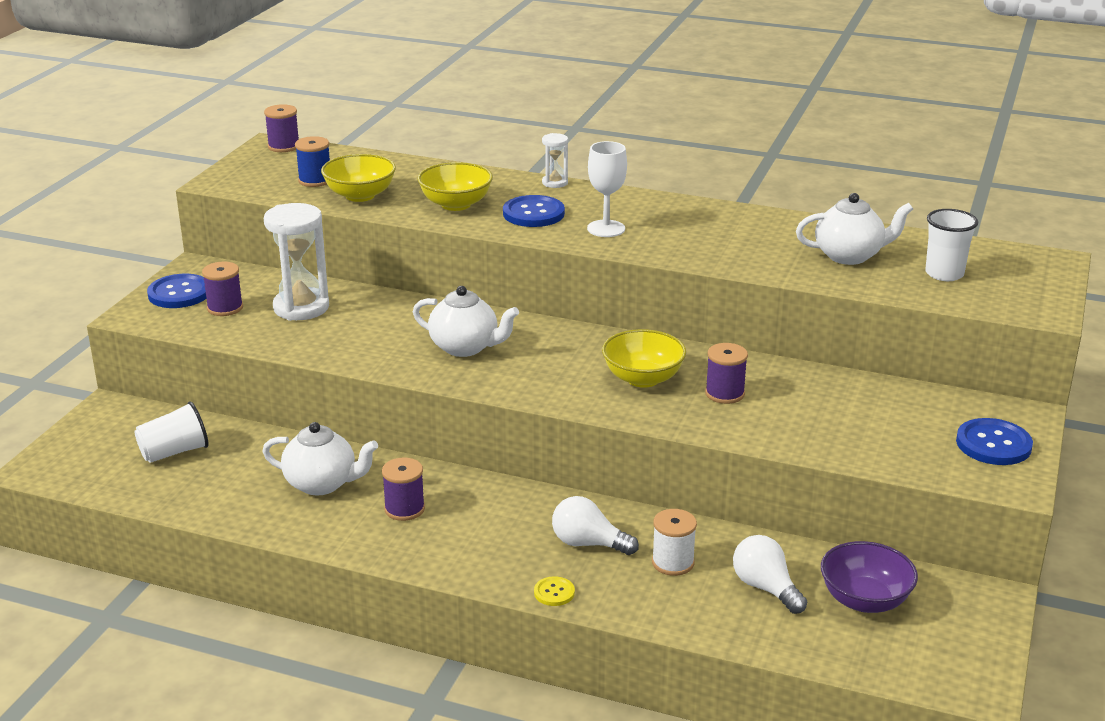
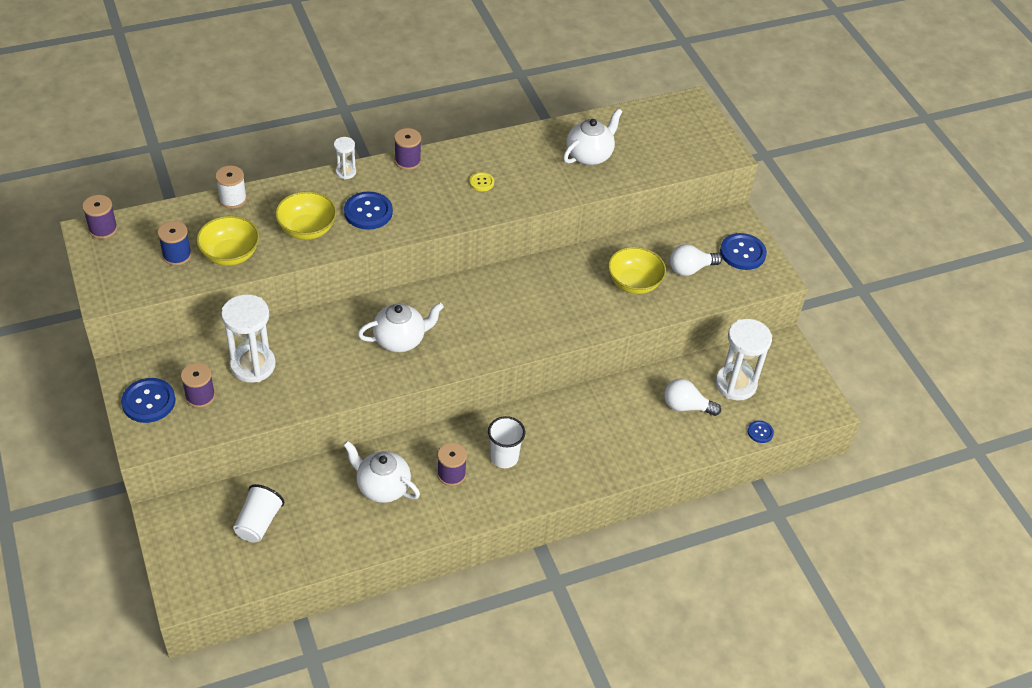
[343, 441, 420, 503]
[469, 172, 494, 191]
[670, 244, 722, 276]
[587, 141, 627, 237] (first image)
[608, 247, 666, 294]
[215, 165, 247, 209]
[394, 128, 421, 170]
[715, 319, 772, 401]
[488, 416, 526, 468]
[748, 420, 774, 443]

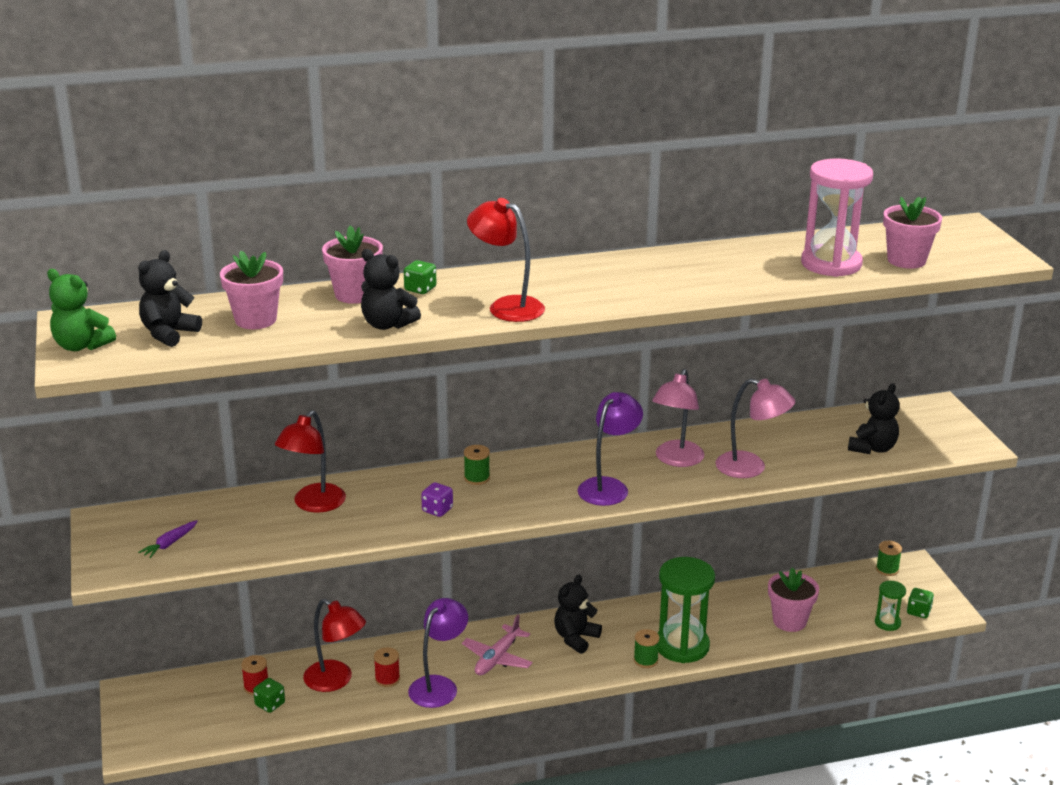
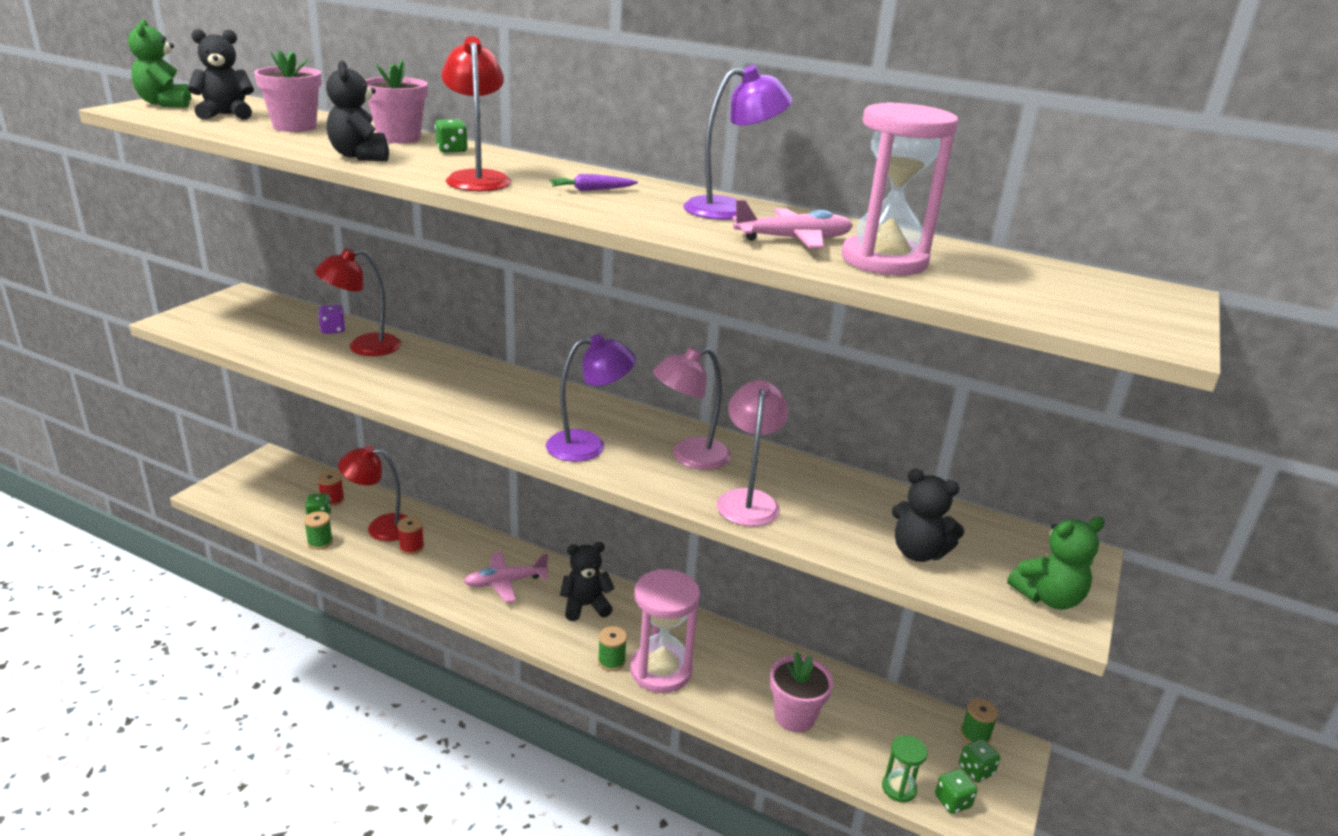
[549, 174, 638, 191]
[338, 445, 409, 541]
[683, 65, 793, 220]
[318, 305, 345, 334]
[304, 511, 333, 550]
[630, 569, 700, 693]
[716, 380, 789, 526]
[892, 469, 964, 562]
[883, 196, 942, 269] (first image)
[732, 200, 853, 248]
[959, 739, 1000, 782]
[1007, 517, 1105, 610]

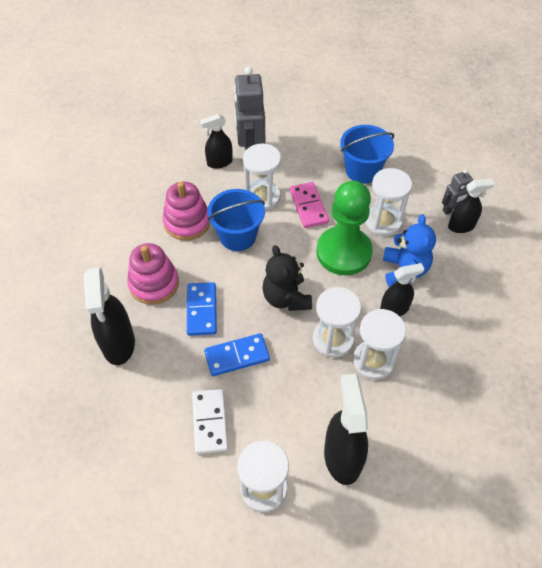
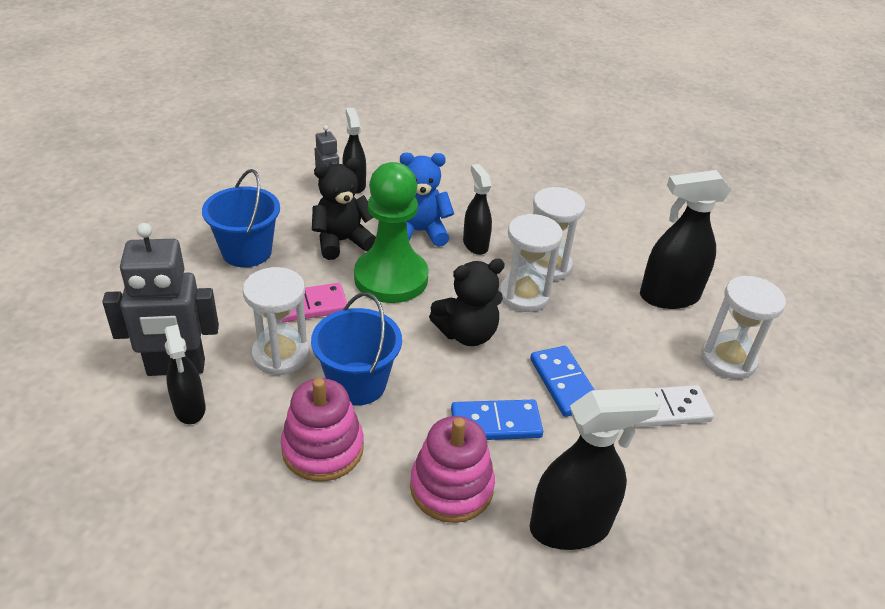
[312, 158, 376, 260]

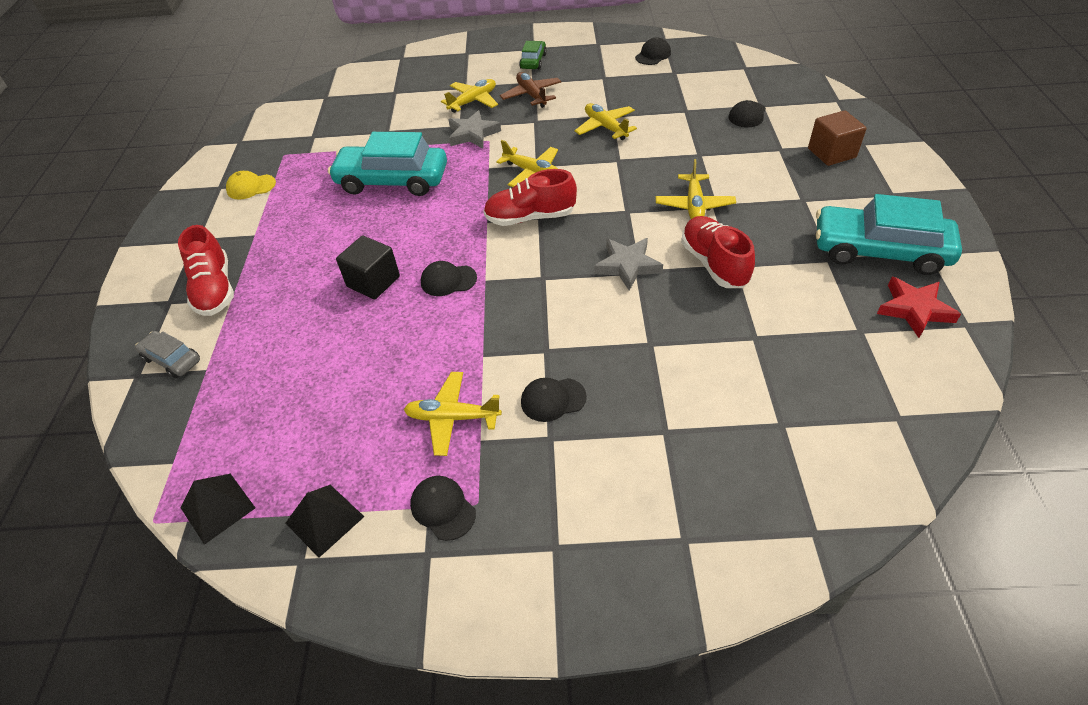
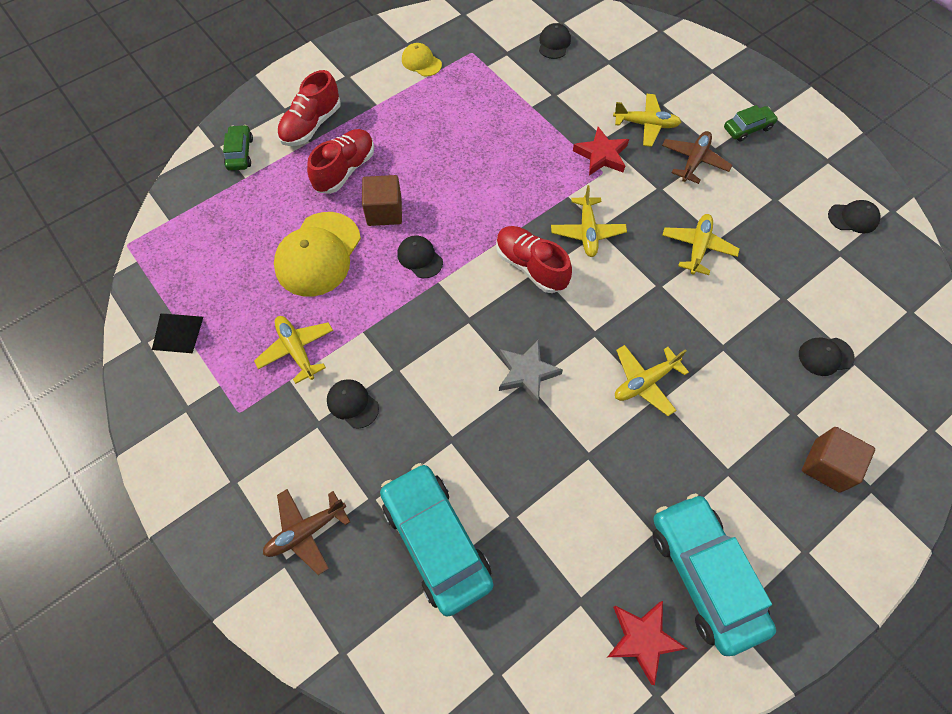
[223, 125, 253, 171]
[180, 474, 255, 545] (first image)
[380, 463, 494, 617]
[362, 175, 402, 226]
[539, 23, 571, 59]
[573, 127, 629, 175]
[307, 129, 374, 194]
[263, 489, 350, 575]
[274, 212, 361, 297]

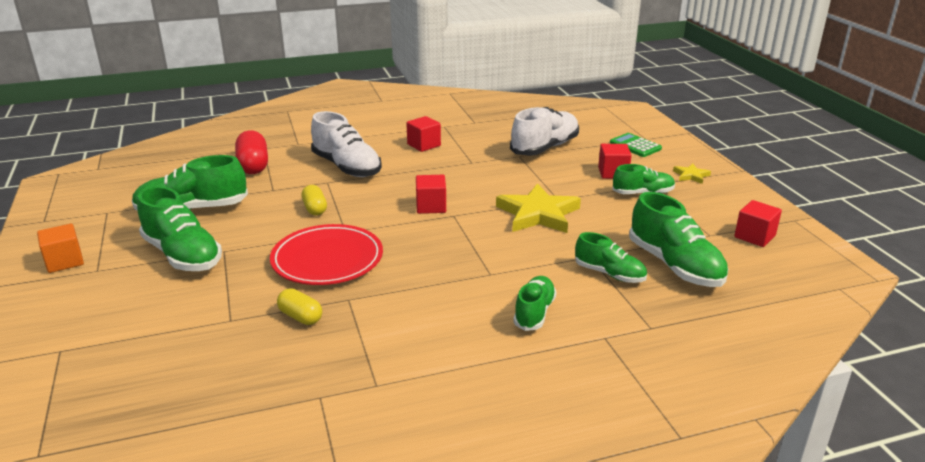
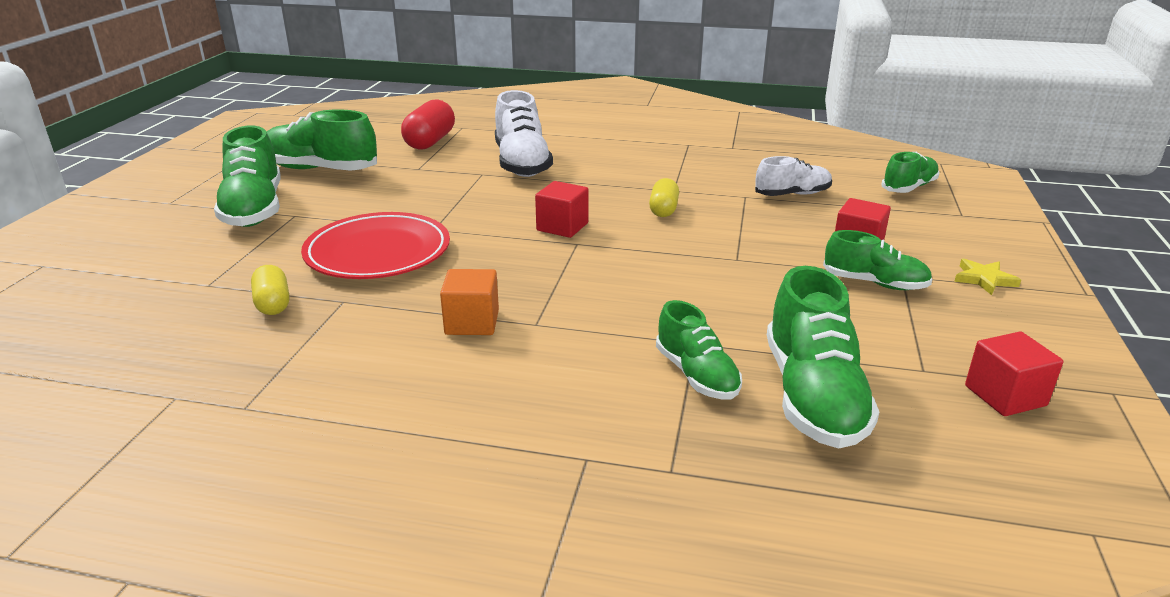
[440, 269, 499, 335]
[649, 178, 679, 217]
[406, 116, 441, 152] (first image)
[496, 183, 581, 233] (first image)
[755, 156, 832, 196]
[881, 152, 939, 193]
[610, 133, 662, 157] (first image)

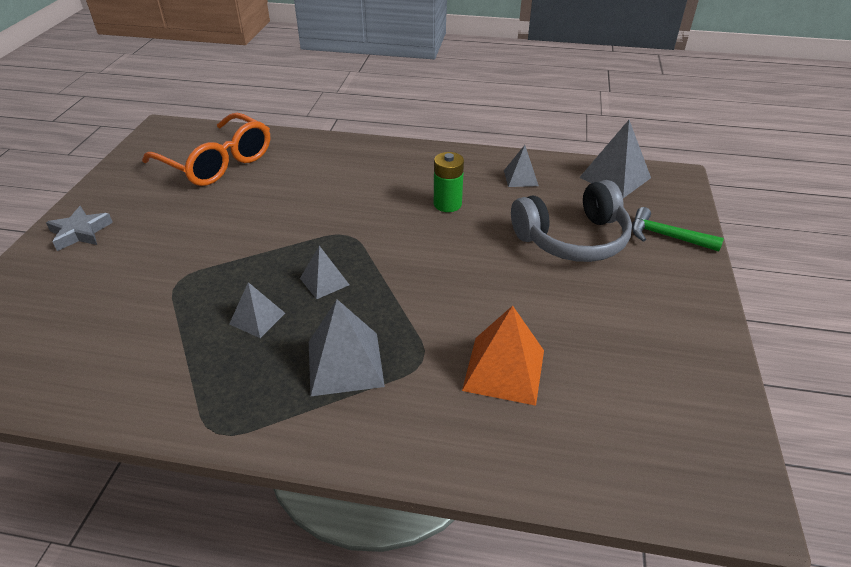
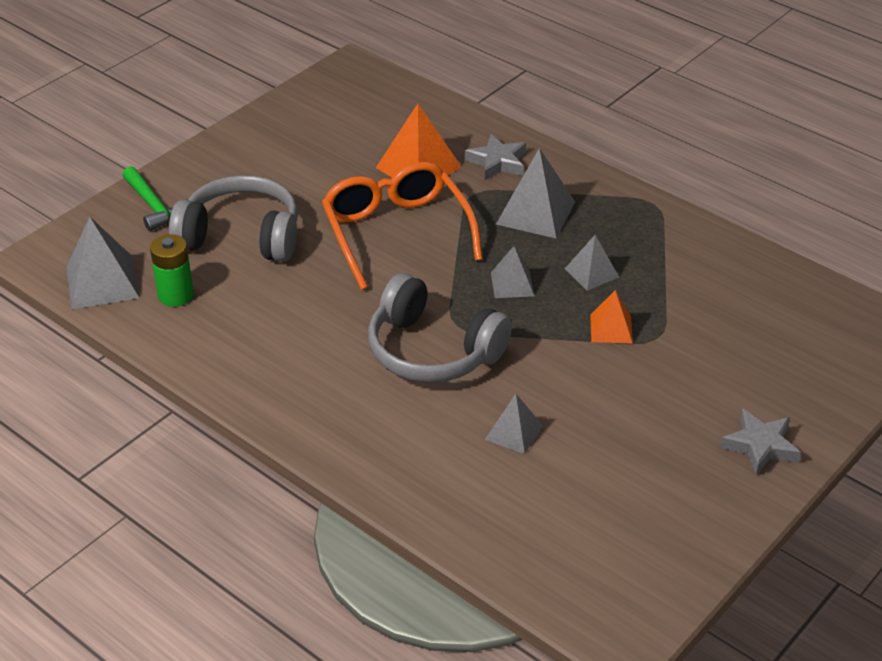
[322, 162, 482, 290]
[150, 234, 194, 307]
[485, 394, 543, 454]
[368, 273, 512, 383]
[465, 134, 526, 180]
[590, 290, 633, 344]

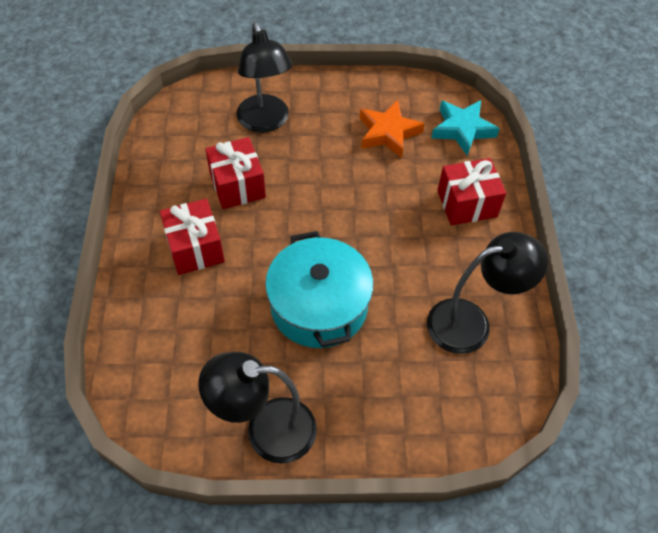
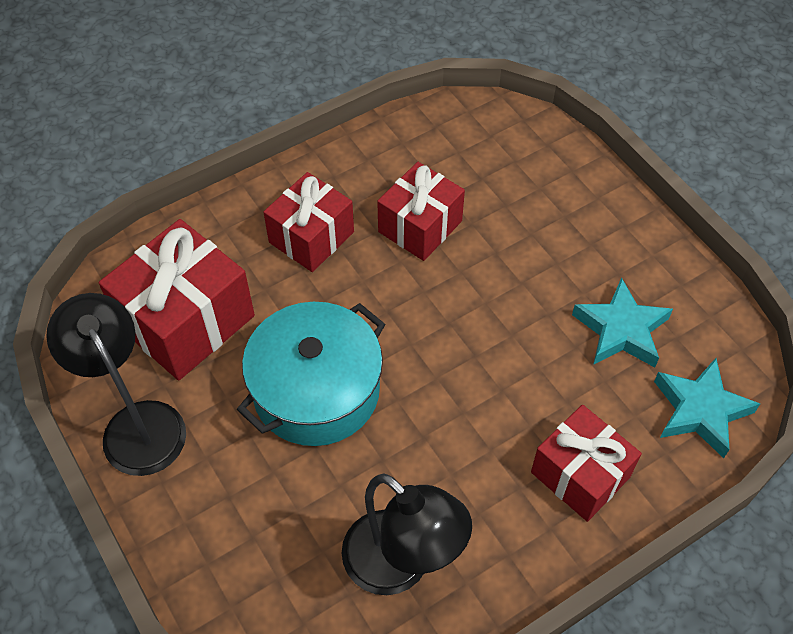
[236, 22, 293, 133] (first image)
[572, 277, 673, 368]
[99, 219, 255, 381]

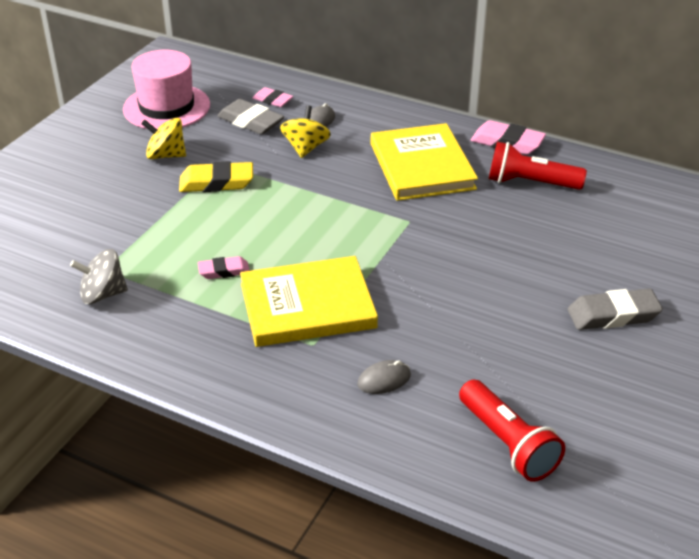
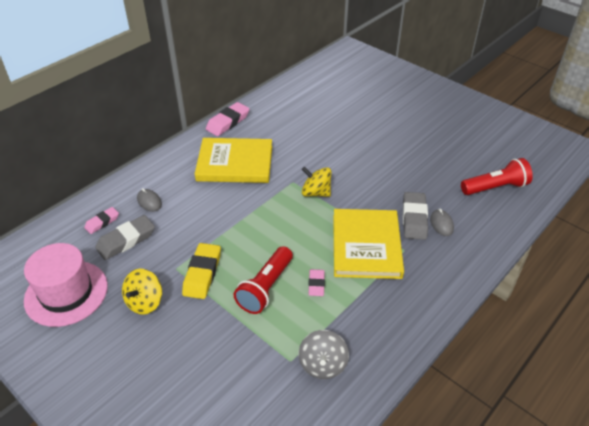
[302, 167, 331, 197]
[234, 246, 293, 314]
[403, 192, 428, 240]

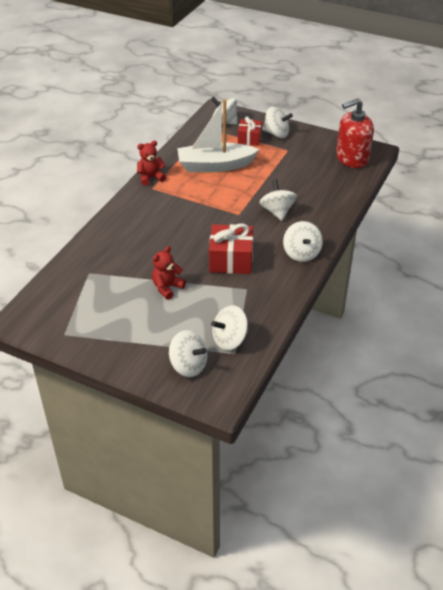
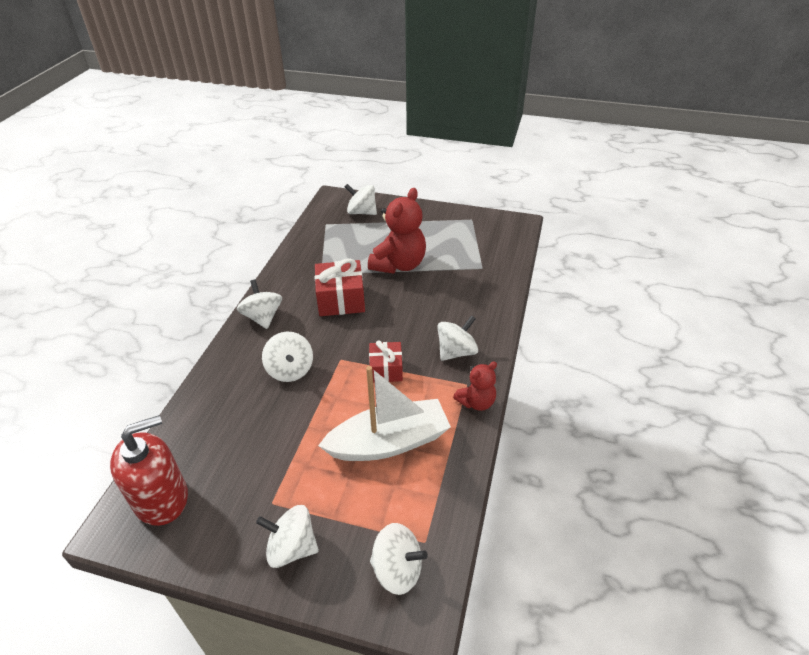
[368, 188, 426, 274]
[437, 315, 478, 361]
[369, 340, 403, 382]

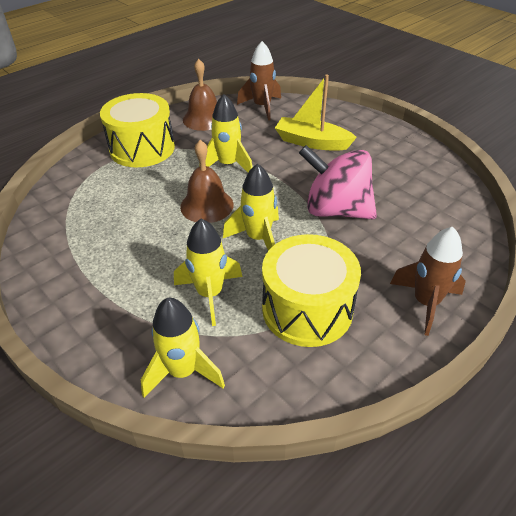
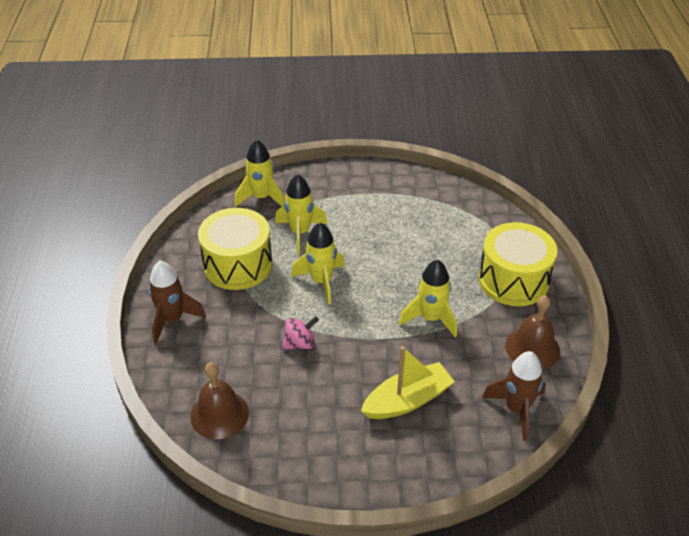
[190, 362, 249, 439]
[282, 316, 319, 350]

